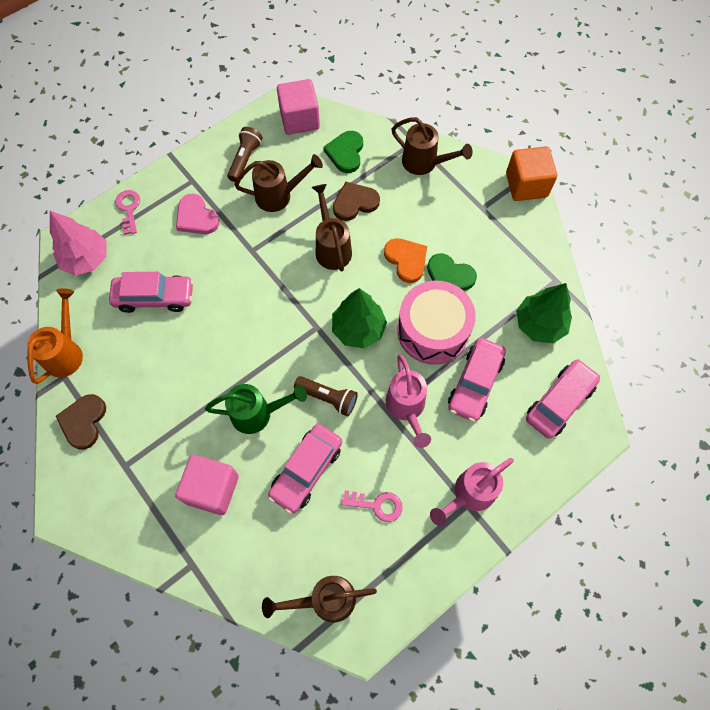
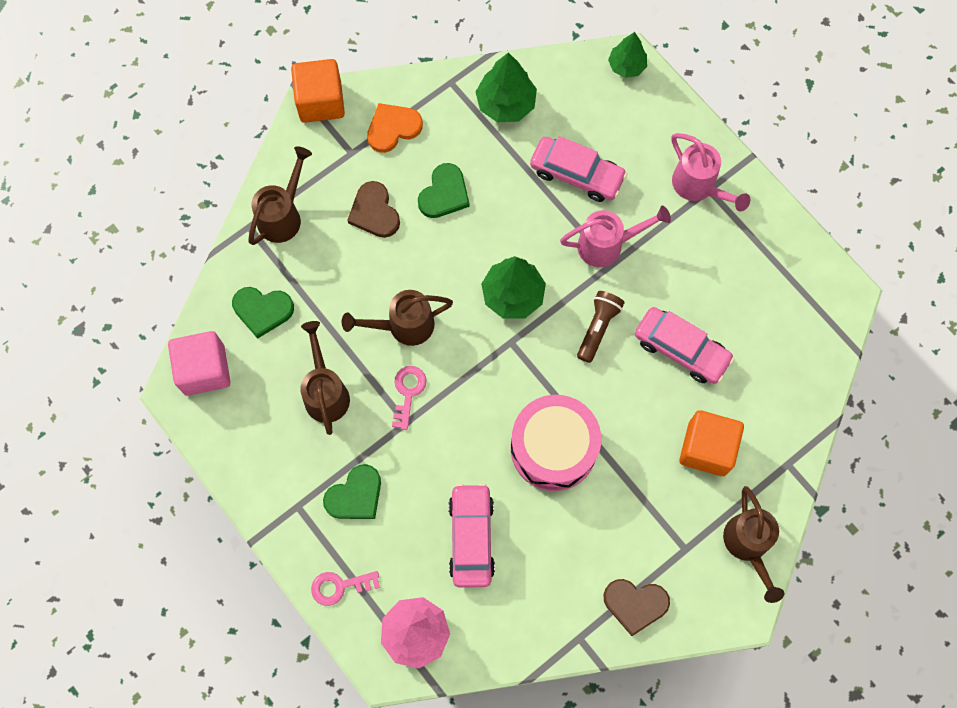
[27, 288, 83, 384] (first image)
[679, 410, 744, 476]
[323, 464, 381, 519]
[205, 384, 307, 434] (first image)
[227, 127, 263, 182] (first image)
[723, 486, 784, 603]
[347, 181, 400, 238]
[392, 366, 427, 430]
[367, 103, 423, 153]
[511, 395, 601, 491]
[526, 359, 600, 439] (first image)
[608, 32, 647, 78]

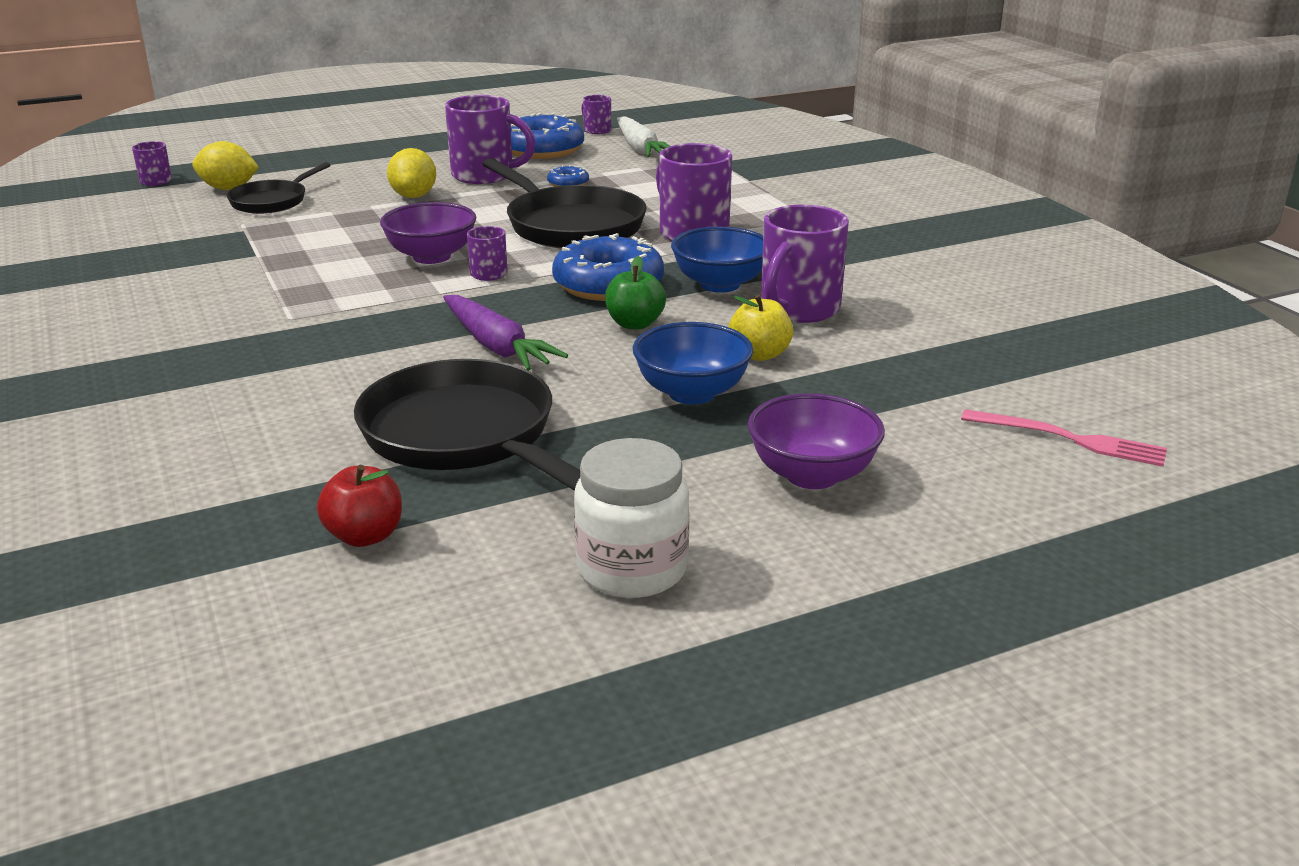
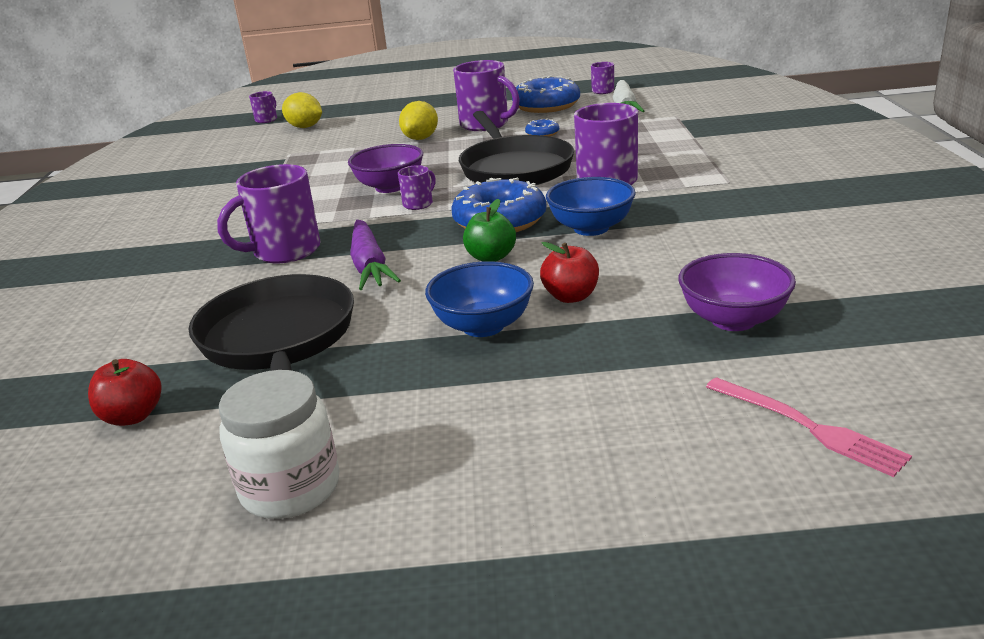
[227, 162, 330, 214] (first image)
[540, 242, 599, 303]
[678, 253, 796, 331]
[217, 164, 320, 263]

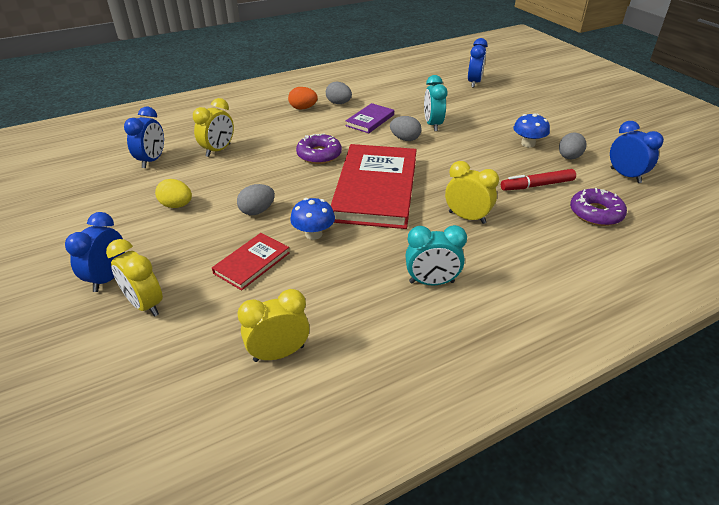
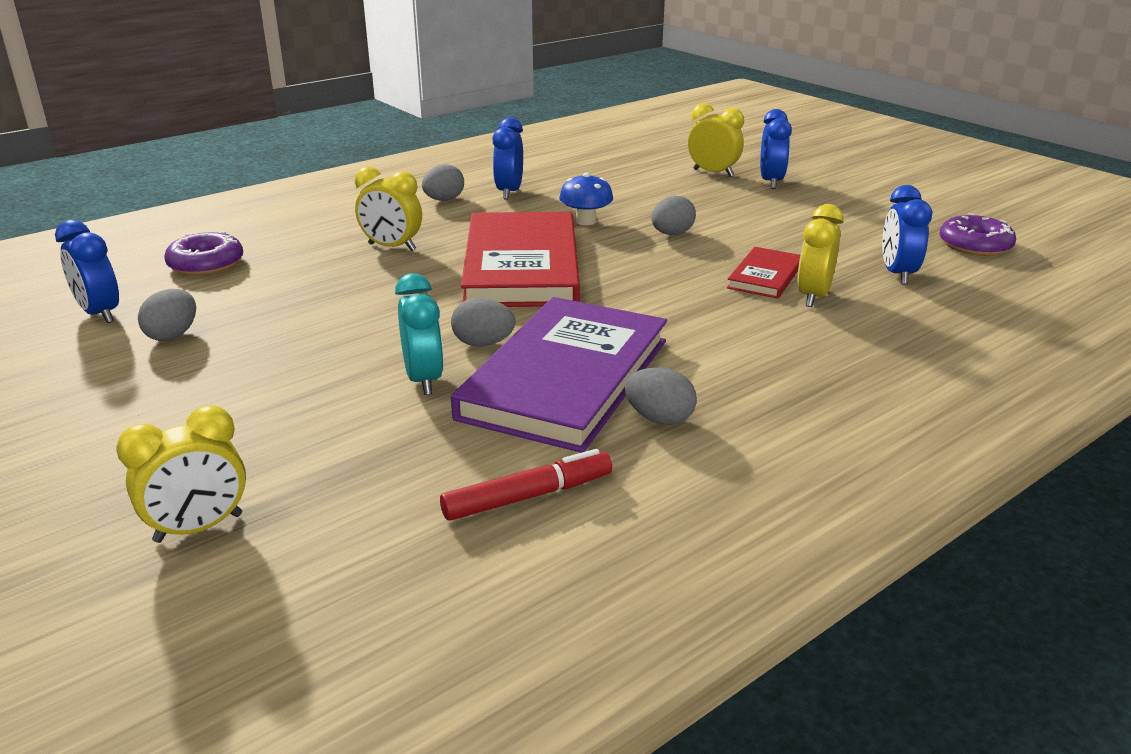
[155, 179, 192, 208] (first image)
[727, 247, 800, 299]
[116, 405, 246, 543]
[288, 87, 318, 109] (first image)
[940, 213, 1016, 256]
[451, 297, 667, 453]
[422, 164, 464, 201]
[492, 117, 523, 200]
[440, 449, 612, 521]
[513, 113, 550, 148] (first image)

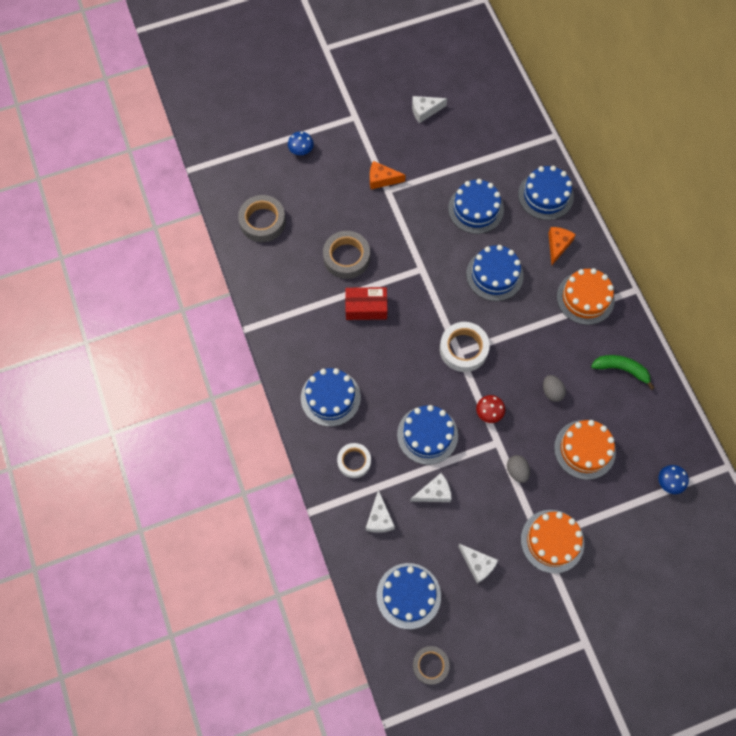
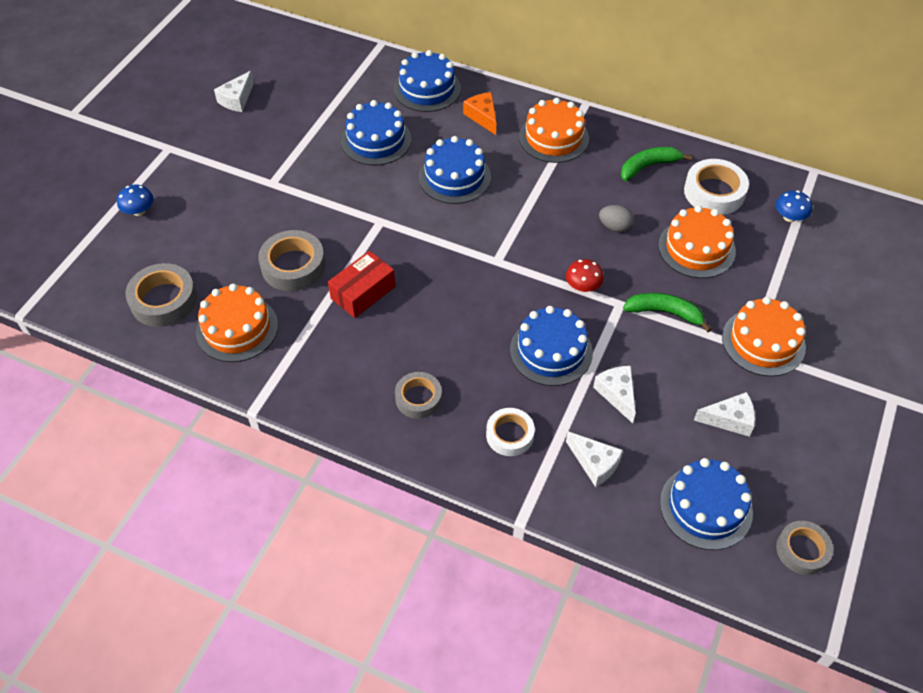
[395, 372, 442, 419]
[370, 161, 406, 189] (first image)
[593, 366, 636, 423]
[684, 159, 749, 215]
[623, 293, 711, 332]
[196, 284, 278, 362]

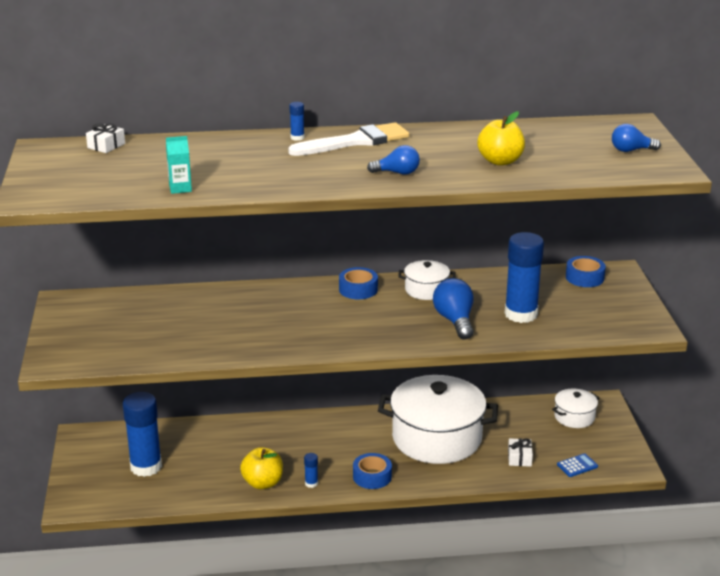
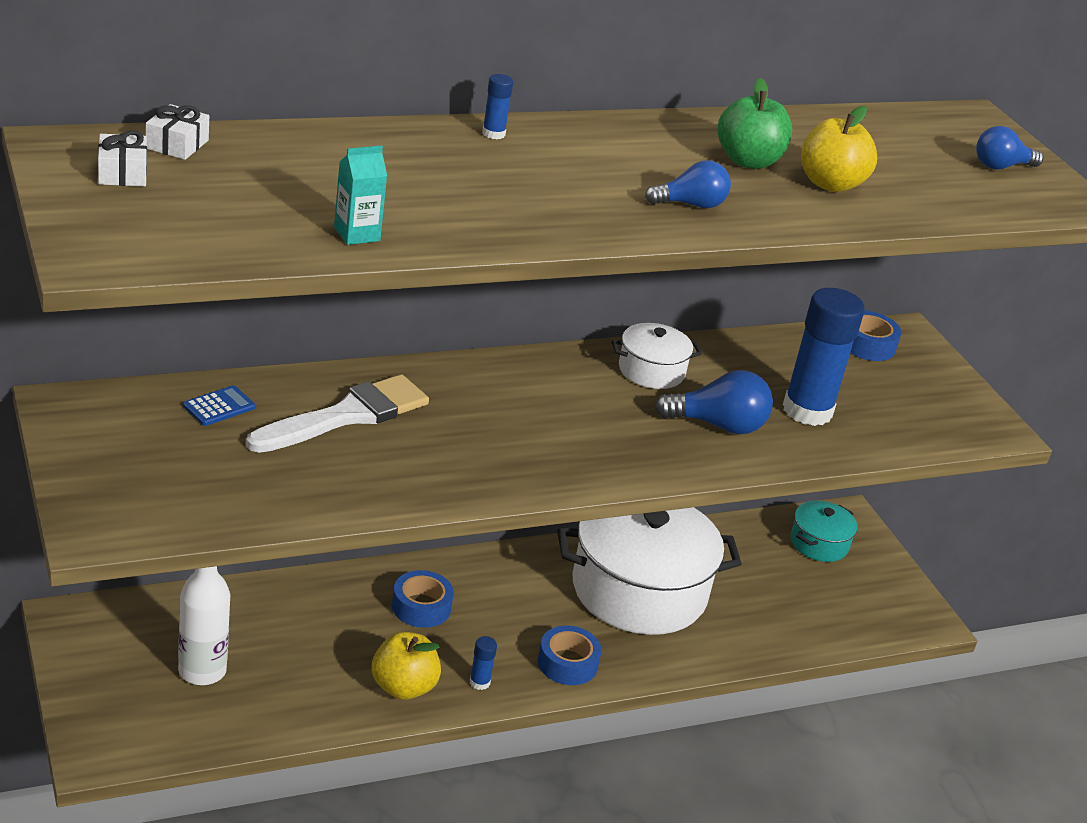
[178, 566, 230, 685]
[246, 374, 429, 453]
[392, 570, 454, 628]
[654, 370, 773, 434]
[98, 130, 147, 186]
[791, 501, 858, 562]
[183, 385, 256, 426]
[718, 78, 792, 169]

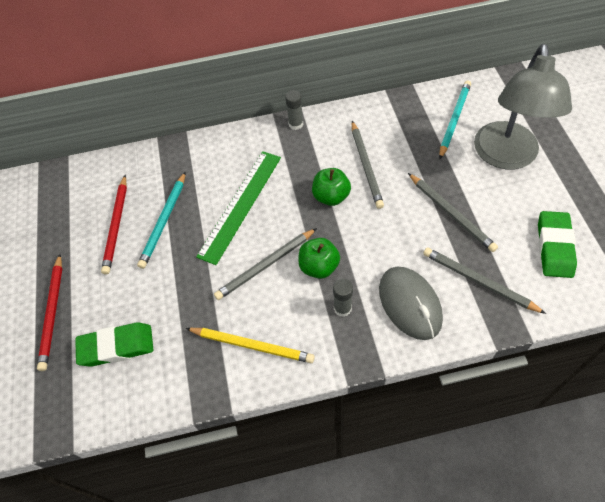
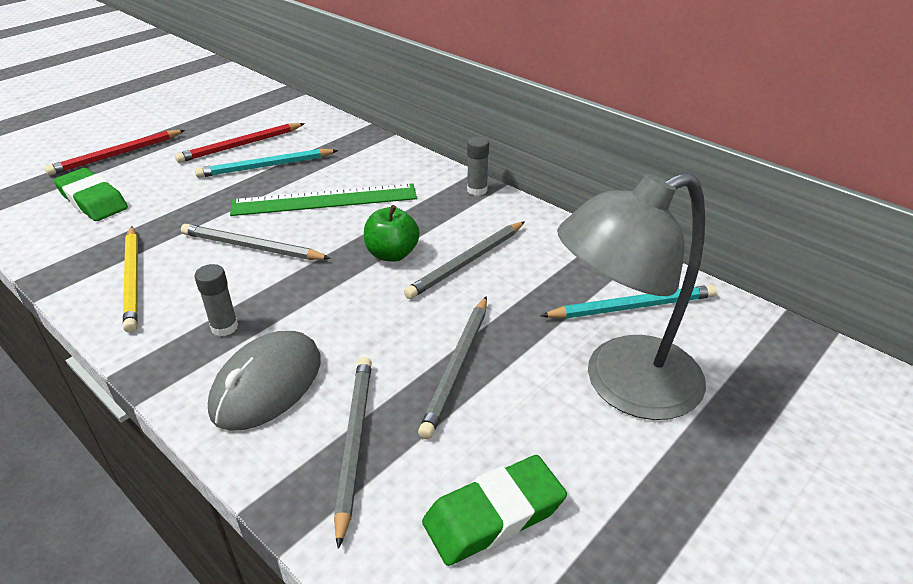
[298, 238, 340, 279] (first image)

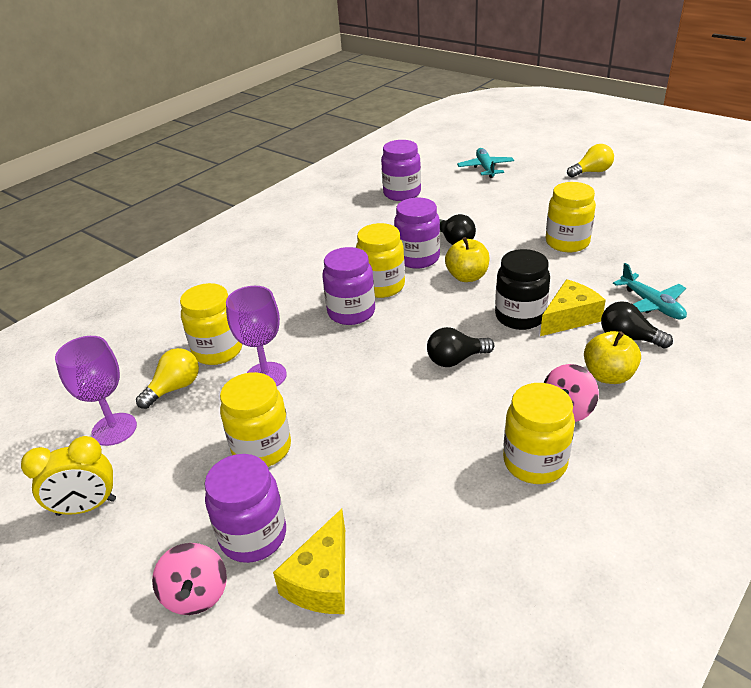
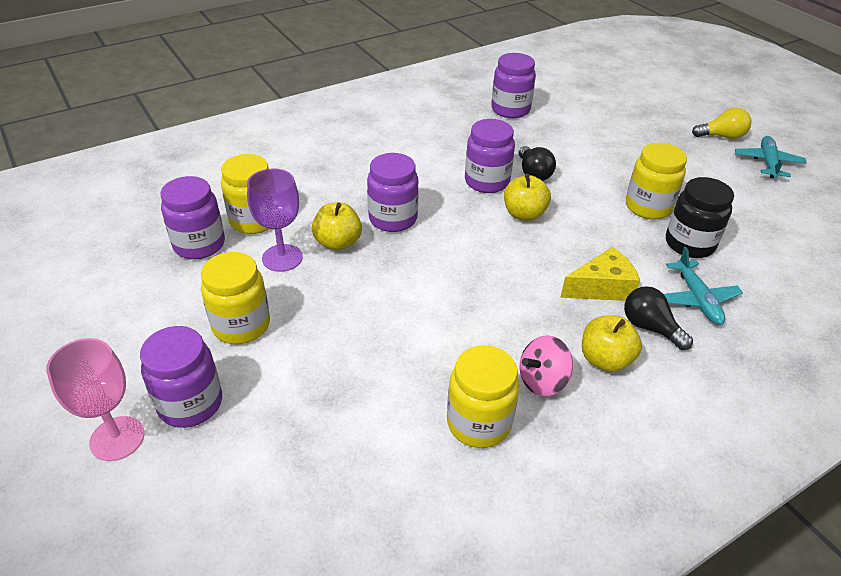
[21, 436, 116, 516] (first image)
[55, 336, 137, 446] (first image)
[161, 176, 225, 259]
[46, 338, 144, 461]
[273, 509, 345, 614] (first image)
[356, 223, 405, 298] (first image)
[427, 327, 494, 367] (first image)
[735, 136, 807, 178]
[666, 177, 734, 258]
[312, 202, 362, 251]

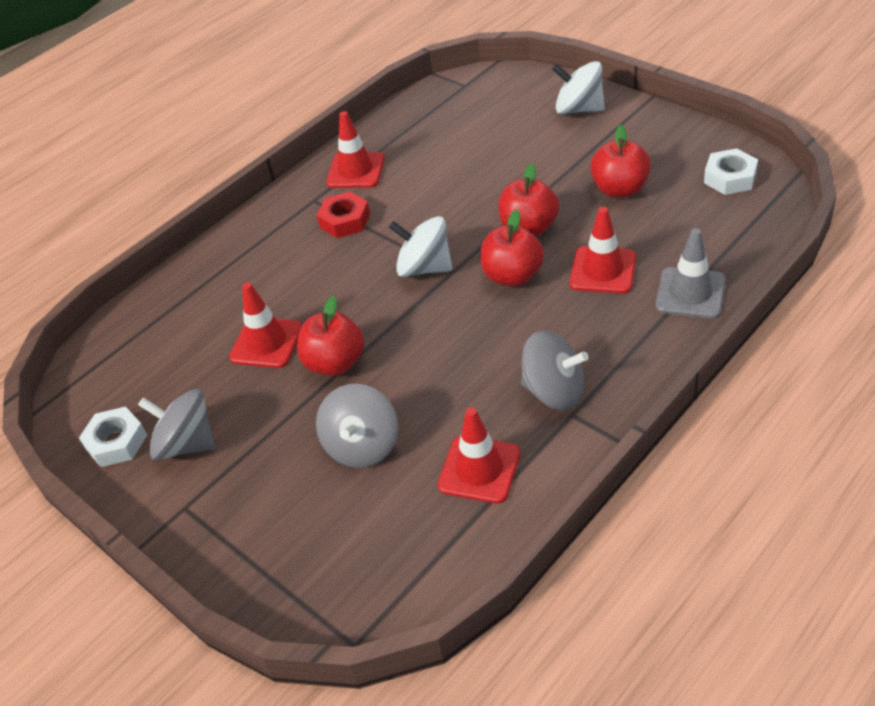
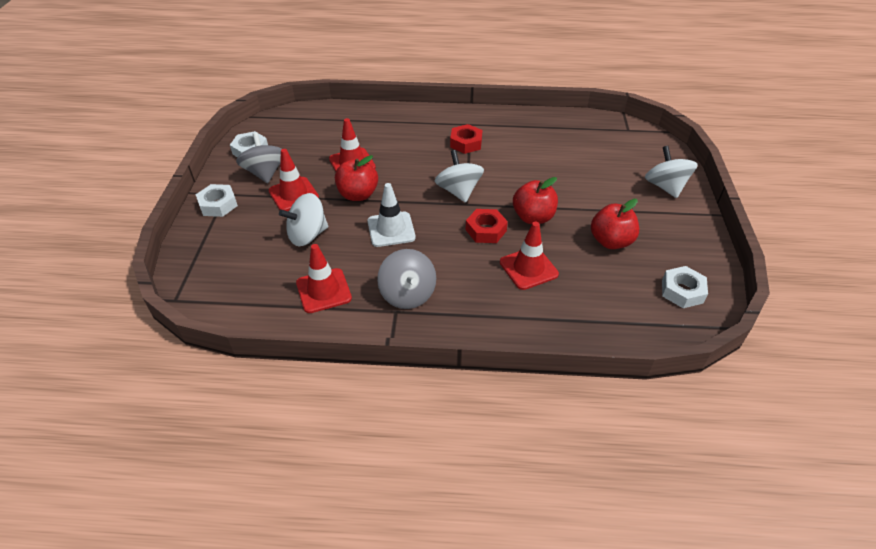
[279, 193, 328, 246]
[269, 149, 319, 211]
[466, 209, 508, 243]
[655, 228, 726, 319] (first image)
[196, 184, 238, 217]
[367, 183, 416, 247]

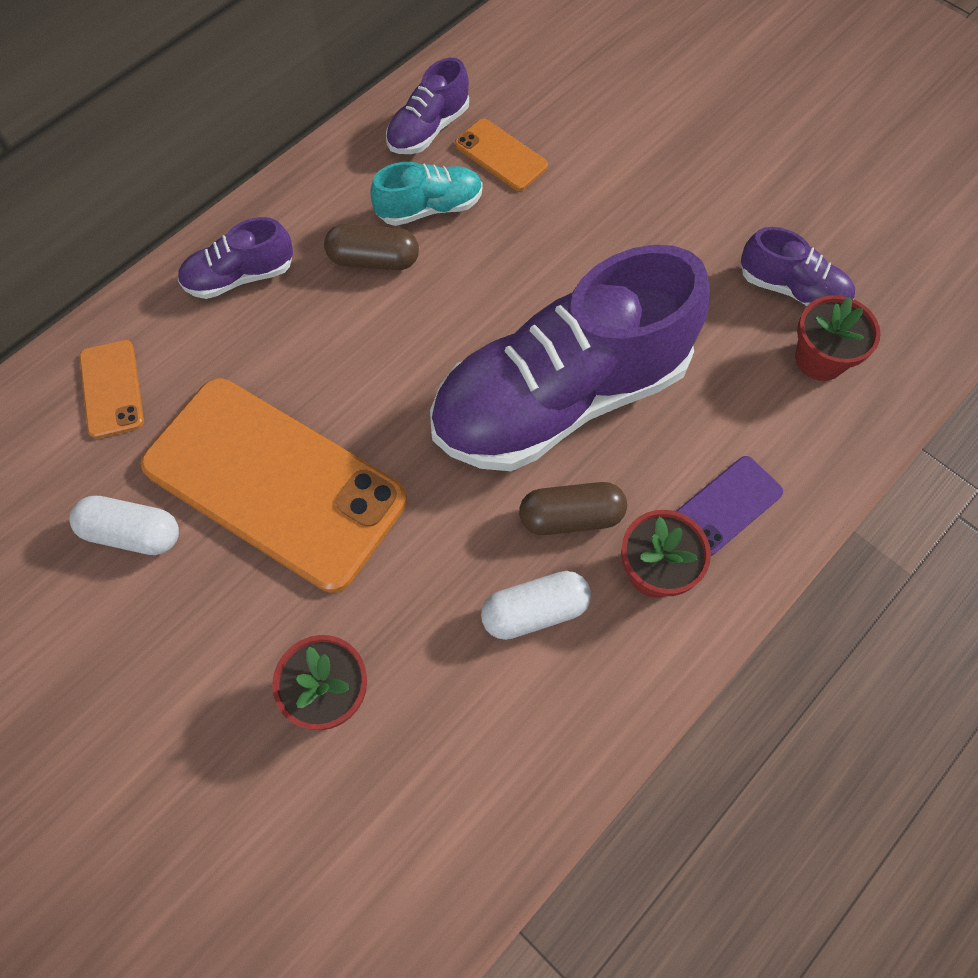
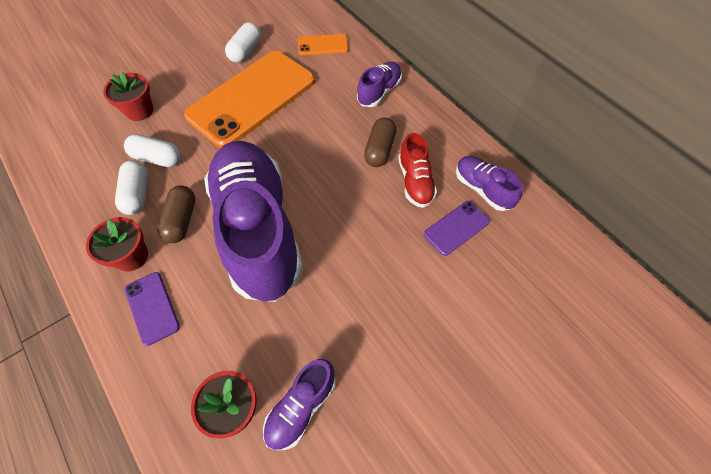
[357, 62, 402, 107]
[398, 133, 437, 208]
[424, 201, 490, 256]
[124, 134, 181, 167]

